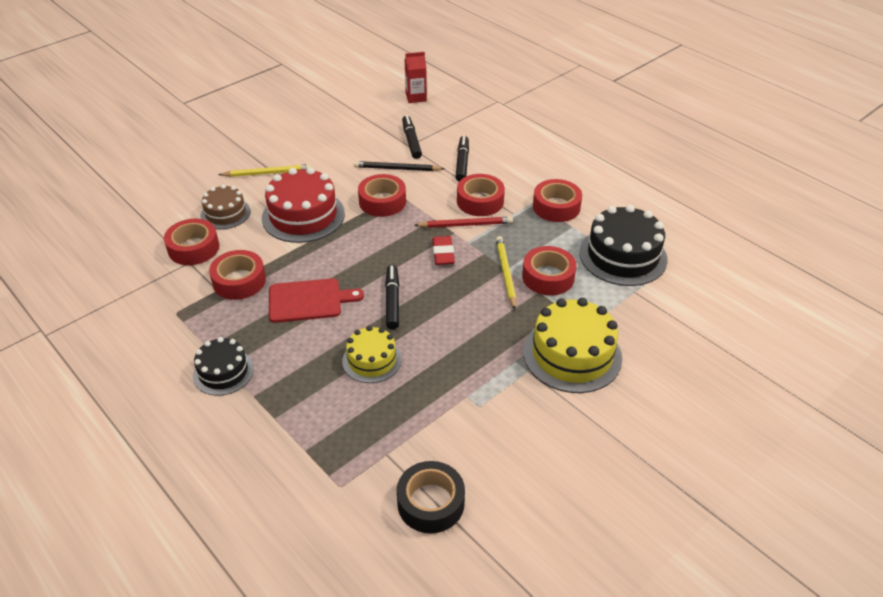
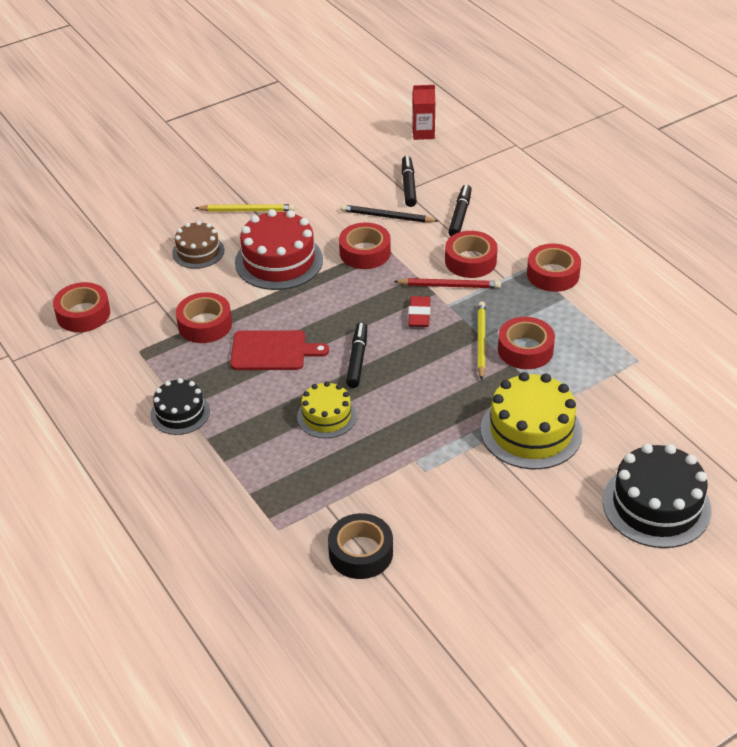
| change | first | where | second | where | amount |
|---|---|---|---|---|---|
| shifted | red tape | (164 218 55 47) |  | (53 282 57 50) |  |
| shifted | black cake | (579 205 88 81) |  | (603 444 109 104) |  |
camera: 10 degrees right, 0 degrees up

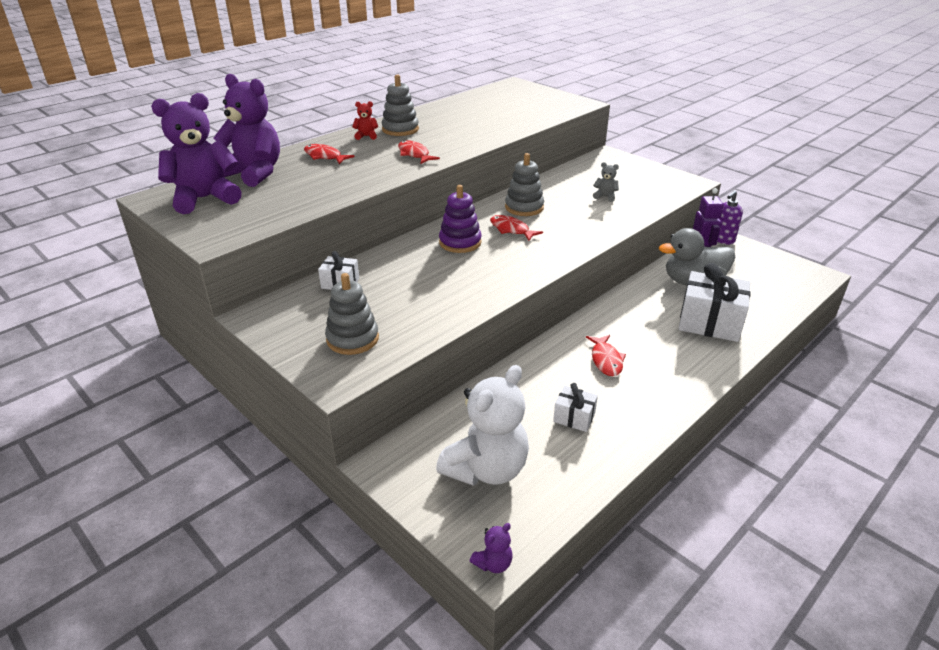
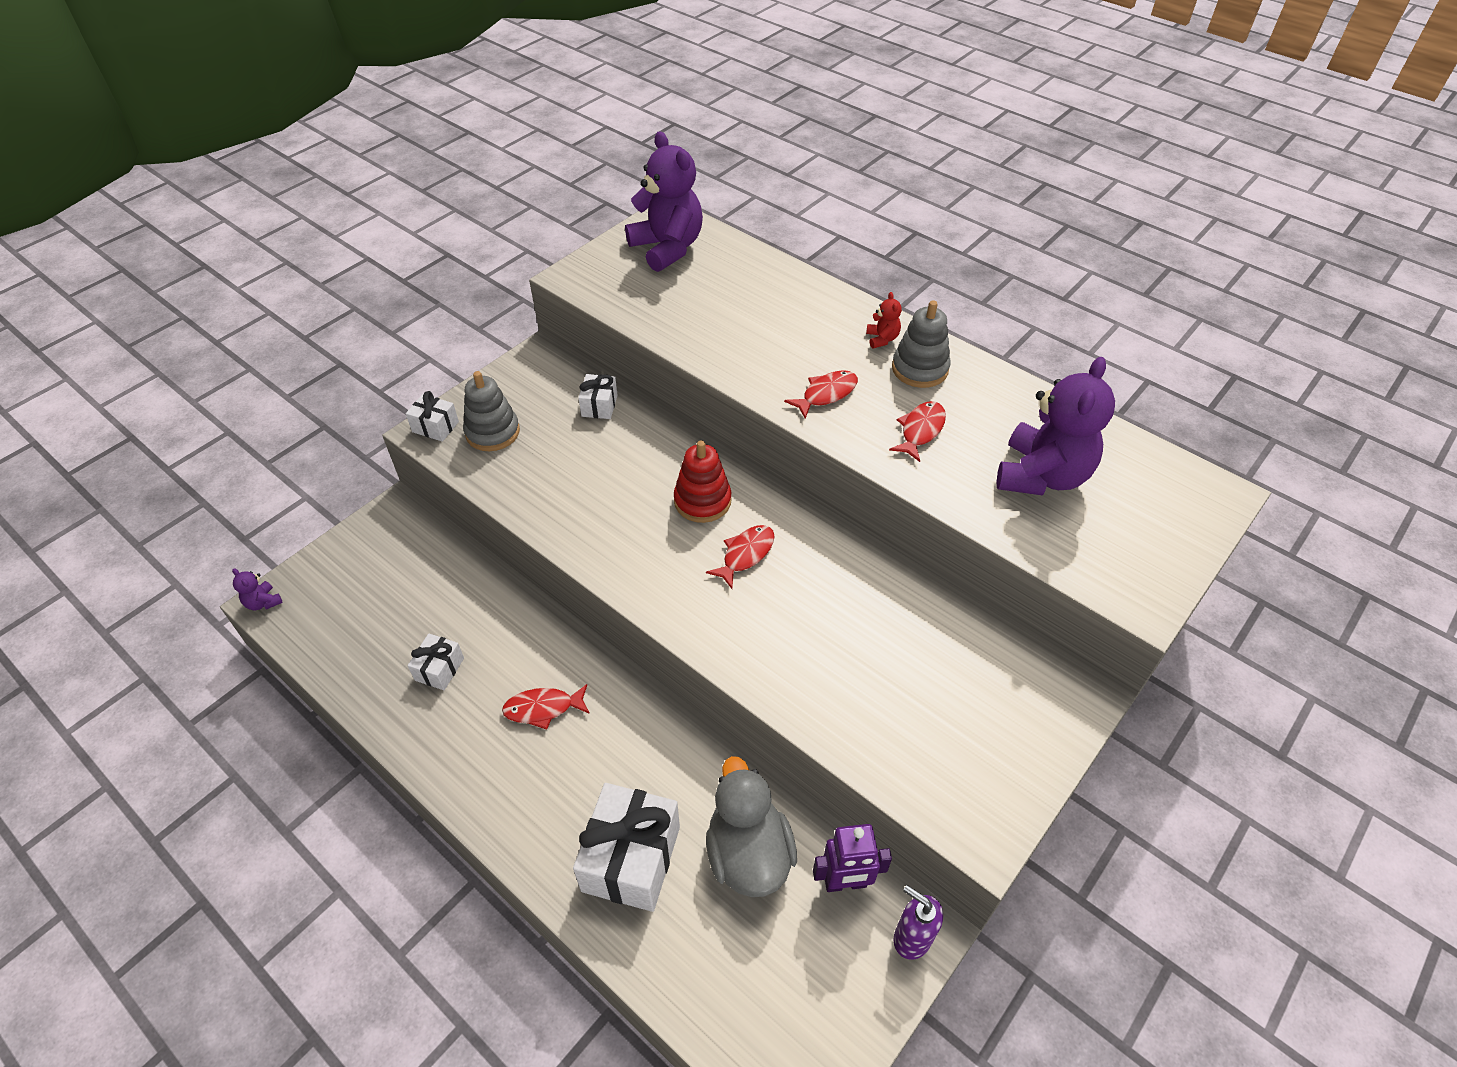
| change | first | where | second | where | amount |
|---|---|---|---|---|---|
| gone | white teddy bear | (436 365 93 121) |  |  |  |
| gone | grey stacking toy | (505 153 39 63) |  |  |  |
| gone | grey teddy bear | (593 162 26 40) |  |  |  |
| new |  |  | white gift | (406 391 53 51) |  |
| shifted | purple teddy bear | (214 74 66 113) |  | (997 357 118 139) |  |
| shifted | red fish | (304 144 50 20) |  | (889 401 57 61) |  |
| repainted | purple stacking toy | (439 185 43 68) | red stacking toy | (674 441 58 82) |  |
camera: 85 degrees right, 15 degrees up

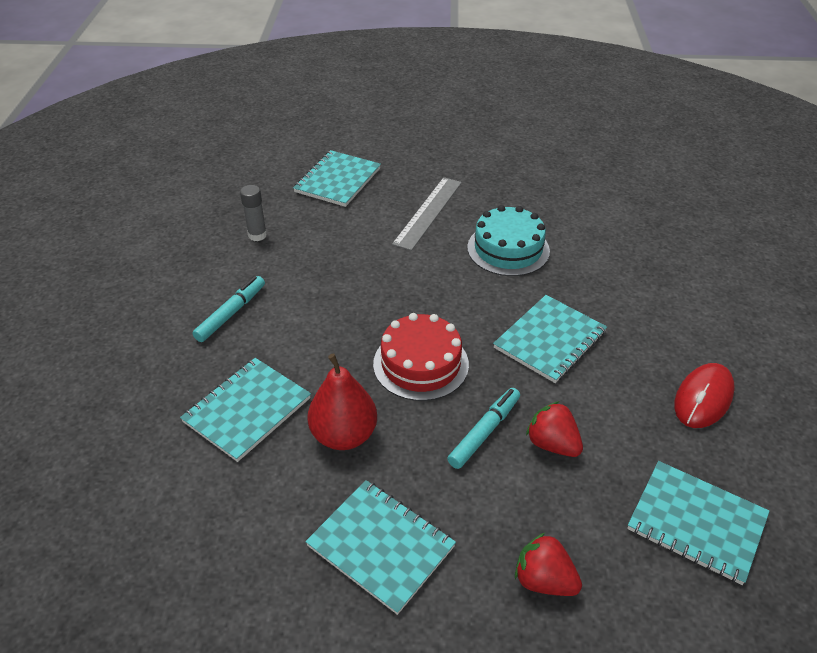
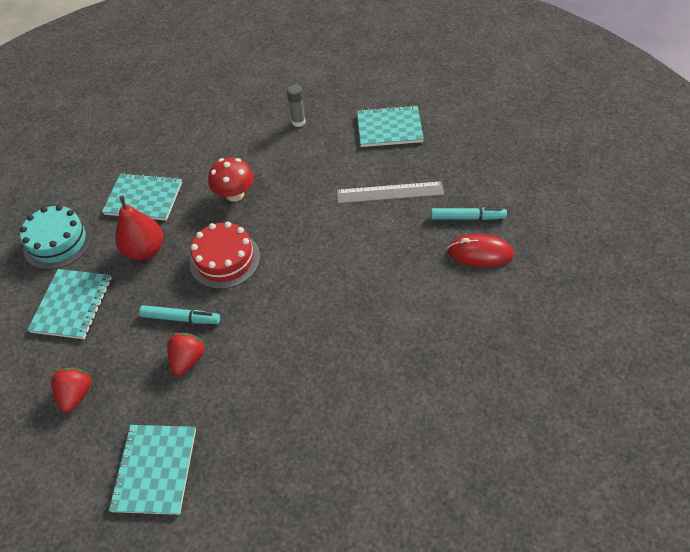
| change | first | where | second | where | amount |
|---|---|---|---|---|---|
| gone | turquoise notebook | (493 295 114 88) |  |  |  |
| new |  |  | red mushroom | (208 157 46 45) |  |
| shifted | turquoise marker | (192 276 73 66) |  | (431 208 76 12) |  |
| shifted | turquoise cake | (467 205 83 71) |  | (20 205 73 65) |  |
| shifted | red mouse | (674 363 61 65) |  | (448 234 66 33) |  |
camera: 65 degrees right, 10 degrees up

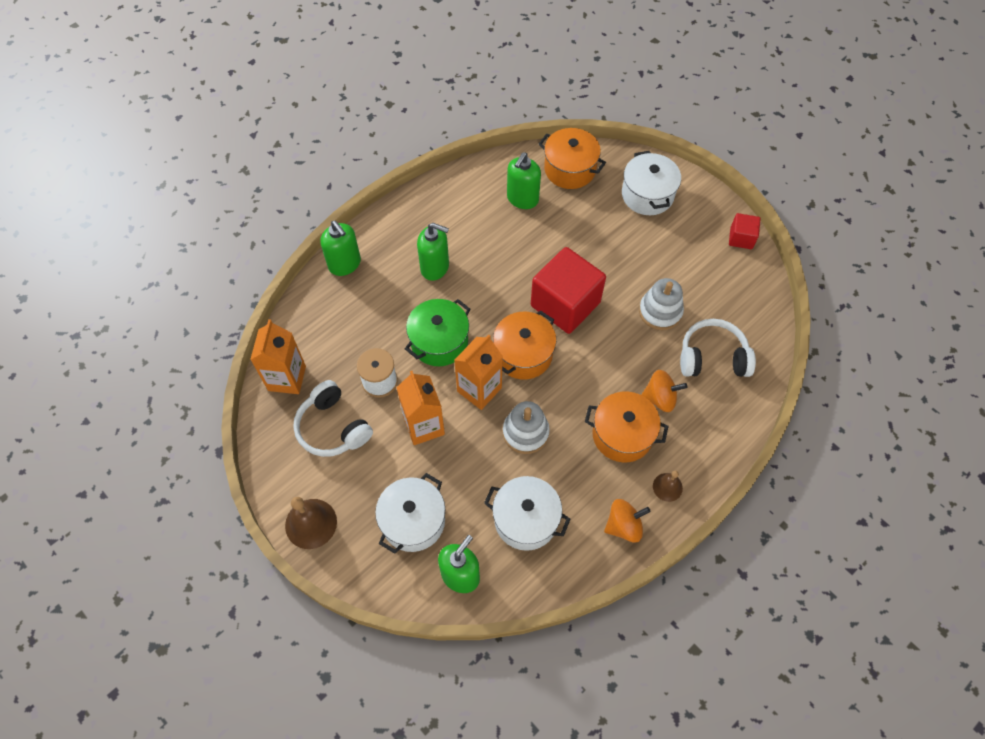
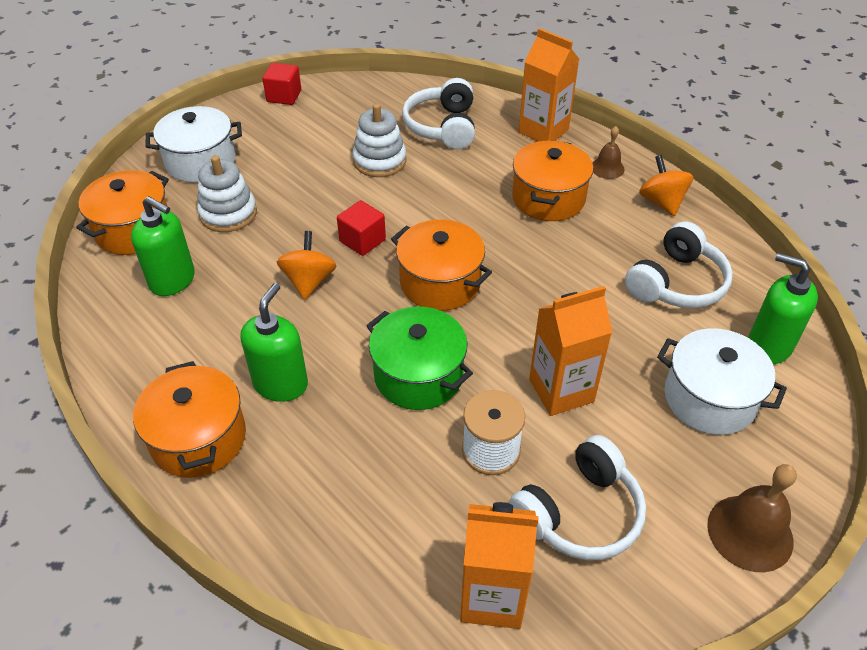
| change | first | where | second | where | amount |
|---|---|---|---|---|---|
| gone | green soap dispenser | (320 221 41 55) |  |  |  |
| new |  |  | orange pot | (133 361 113 117) |  |
| shifted | orange carton | (454 335 49 75) |  | (519 28 60 114) |  |
| shifted | white stacking toy | (503 401 47 53) |  | (197 155 60 77) |  |
| shifted | orange spinning top | (641 370 46 42) |  | (277 231 59 69) |  |
| swapped | white pot | (484 476 86 75) | white headphones | (625 221 108 87) |  |
| scaled | red cube | (531 247 75 87) |  | (337 200 49 56) | x0.48 |
camera: 90 degrees left, 15 degrees down

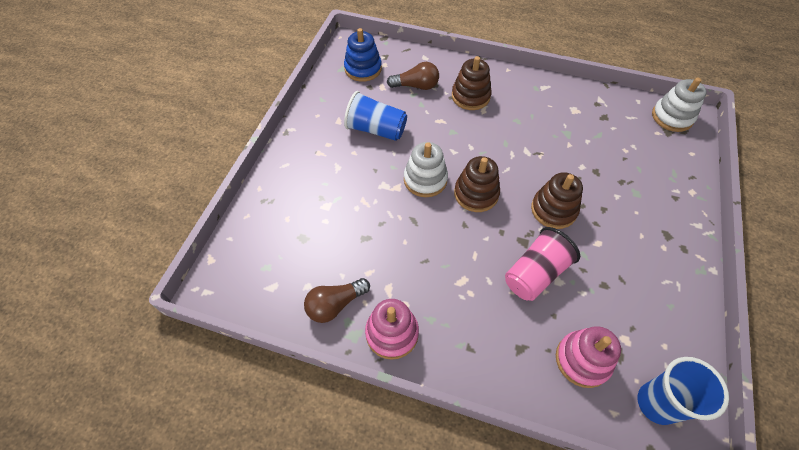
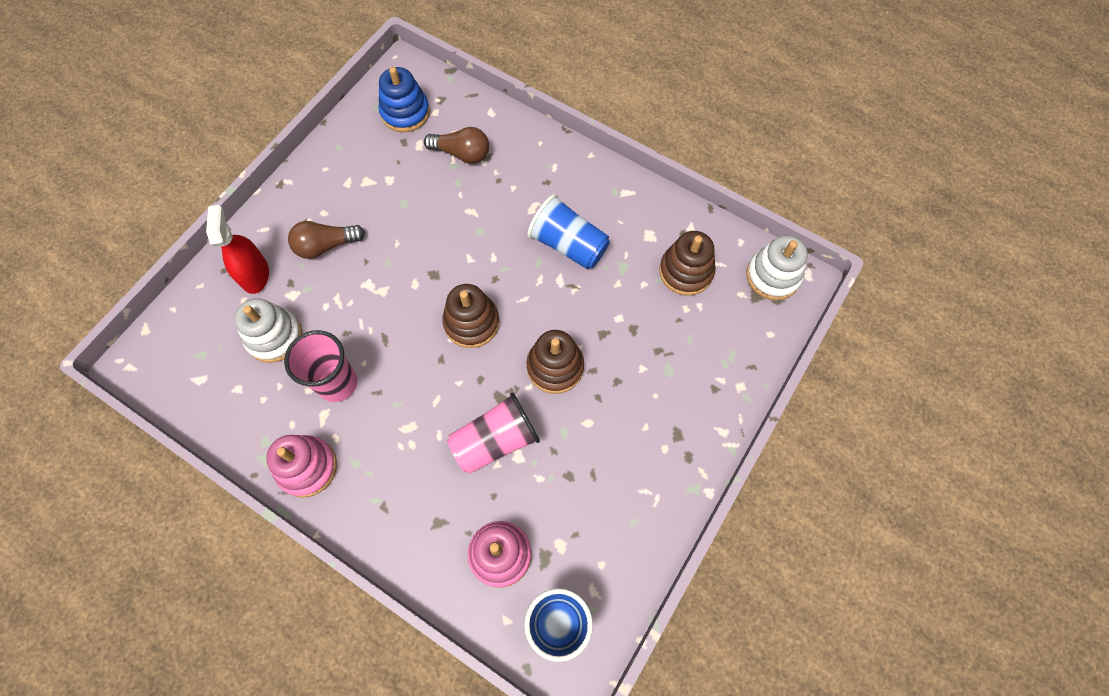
| change | first | where | second | where | amount |
|---|---|---|---|---|---|
| new |  |  | red spray bottle | (206 205 63 89) |  |
| new |  |  | pink cup | (284 330 73 72) |  |
| shifted | brown light bulb | (304 278 66 45) |  | (288 221 77 38) |  |
| shifted | blue cup | (344 91 63 50) |  | (527 194 83 75) |  |
| shifted | white stacking toy | (404 142 44 55) |  | (234 298 68 65) |  |
| shifted | brown stacking toy | (452 56 40 54) |  | (659 231 57 65) |  |
camera: 15 degrees right, 10 degrees up

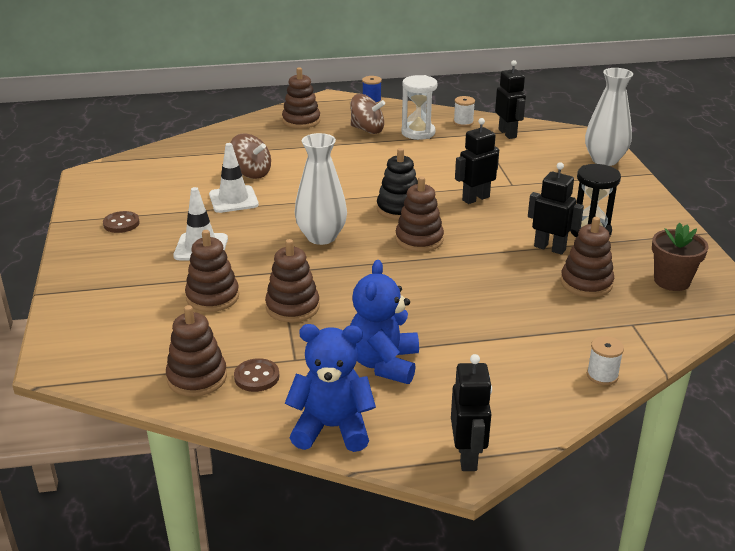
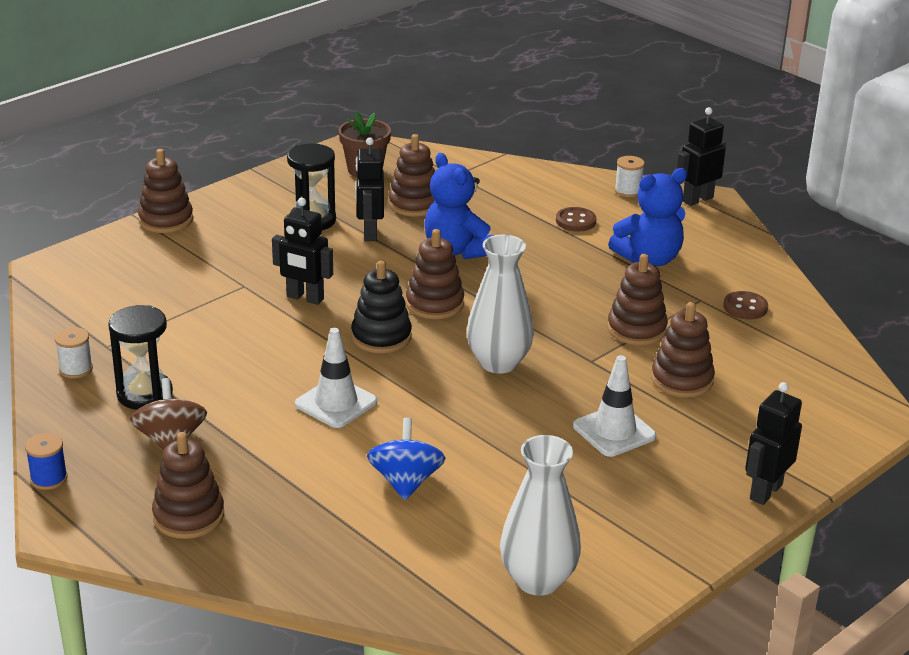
| change | first | where | second | where | amount |
|---|---|---|---|---|---|
| shifted | brown button | (103 211 37 22) |  | (556 207 40 25) |  |
| shifted | brown stacking toy | (166 305 61 92) |  | (138 149 55 84) |  |
| shifted | white traffic cone | (209 143 50 70) |  | (295 328 82 100) |  |
| shifted | blue teddy bear | (285 324 91 128) |  | (424 153 70 106) |  |
| shifted | black robot | (495 60 31 79) |  | (745 382 57 123) |  |
| shifted | white vase | (585 68 48 98) |  | (500 435 81 161) |  |
| shifted | white spool | (587 336 37 49) |  | (615 156 30 41) |  |
| repainted | brown spinning top | (230 133 41 46) | blue spinning top | (367 418 79 82) |  |
| repainted | white hourglass | (402 75 35 65) | black hourglass | (108 305 65 105) |  |
camera: 125 degrees left, 0 degrees up

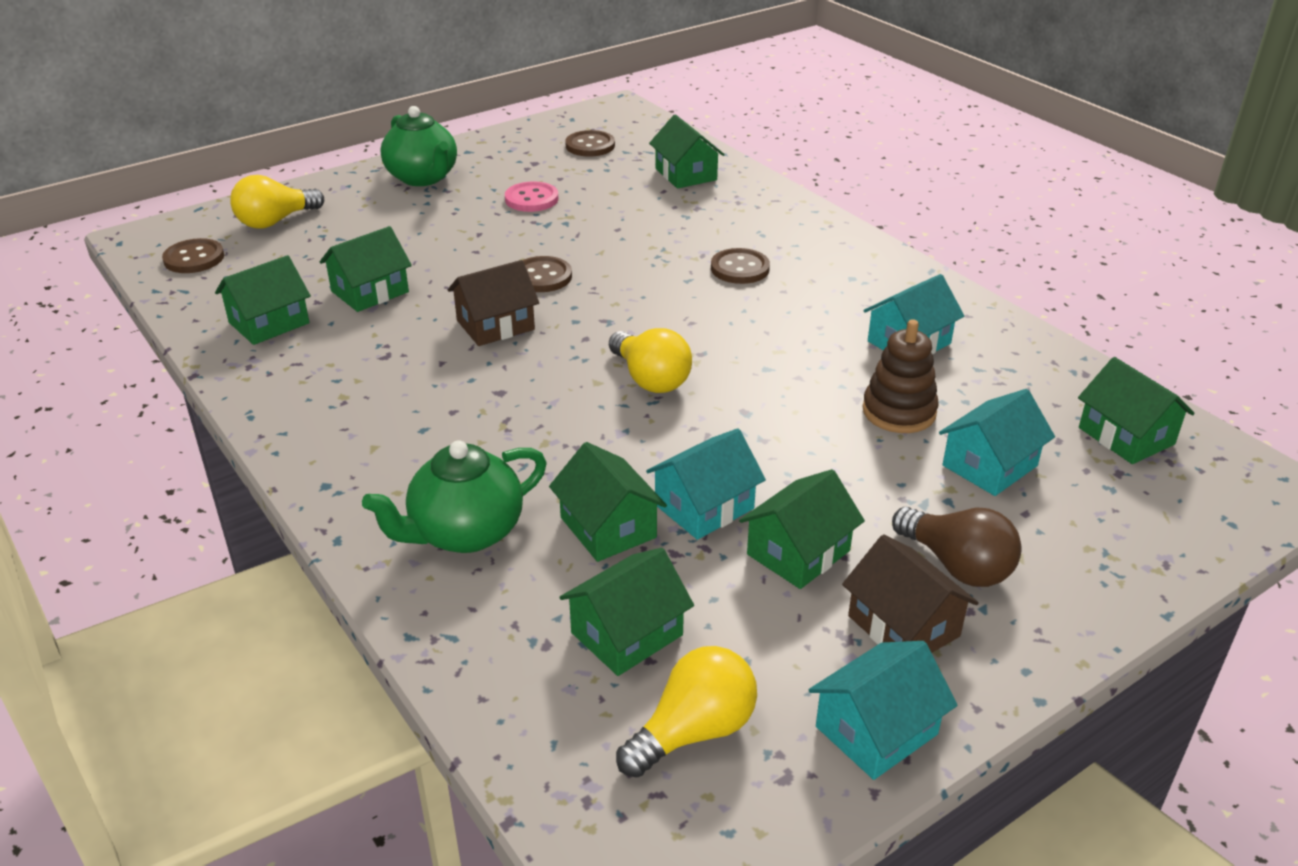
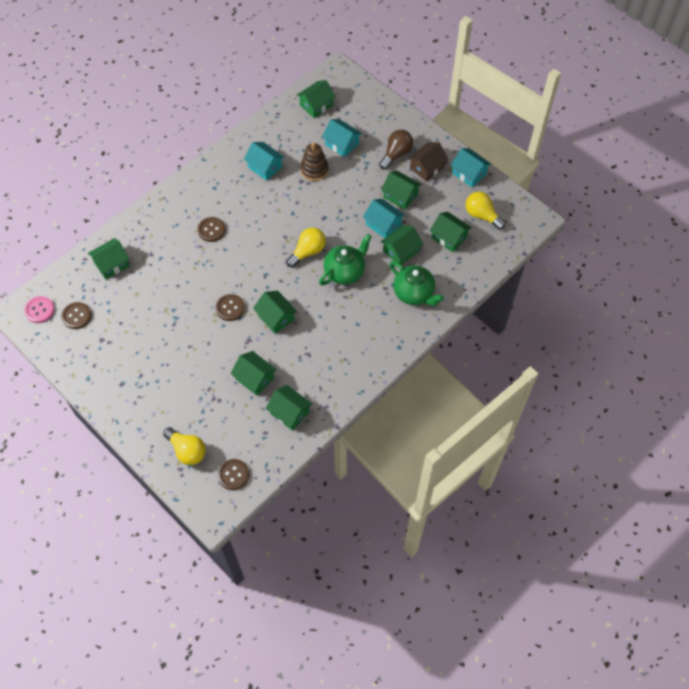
| change | first | where | second | where | amount |
|---|---|---|---|---|---|
| shifted | green teapot | (380 106 77 80) |  | (319 234 53 51) |  |
| shifted | pink button | (505 181 54 31) |  | (24 296 31 27) |  |
| repainted | brown house | (448 260 91 86) | green house | (253 291 45 43) |  |
camera: 100 degrees left, 25 degrees up

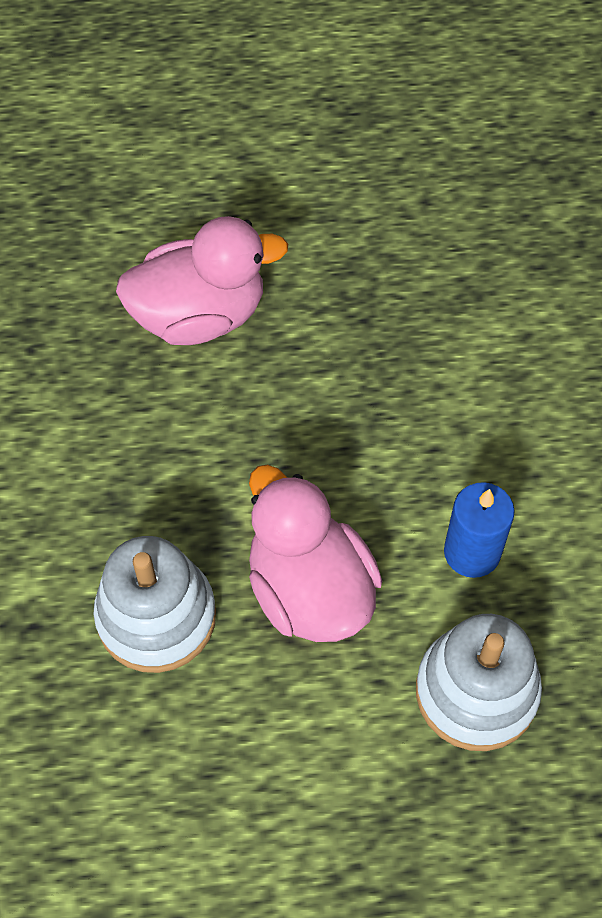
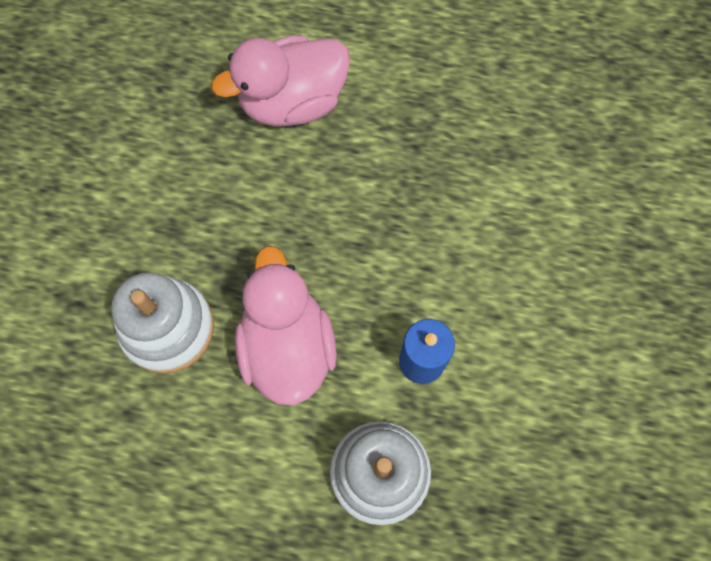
| change | first | where | second | where | amount |
|---|---|---|---|---|---|
| rotated | pink duck | (116 216 172 129) |  | (211 35 139 92) | 150 degrees clockwise |
camera: 20 degrees right, 10 degrees up

